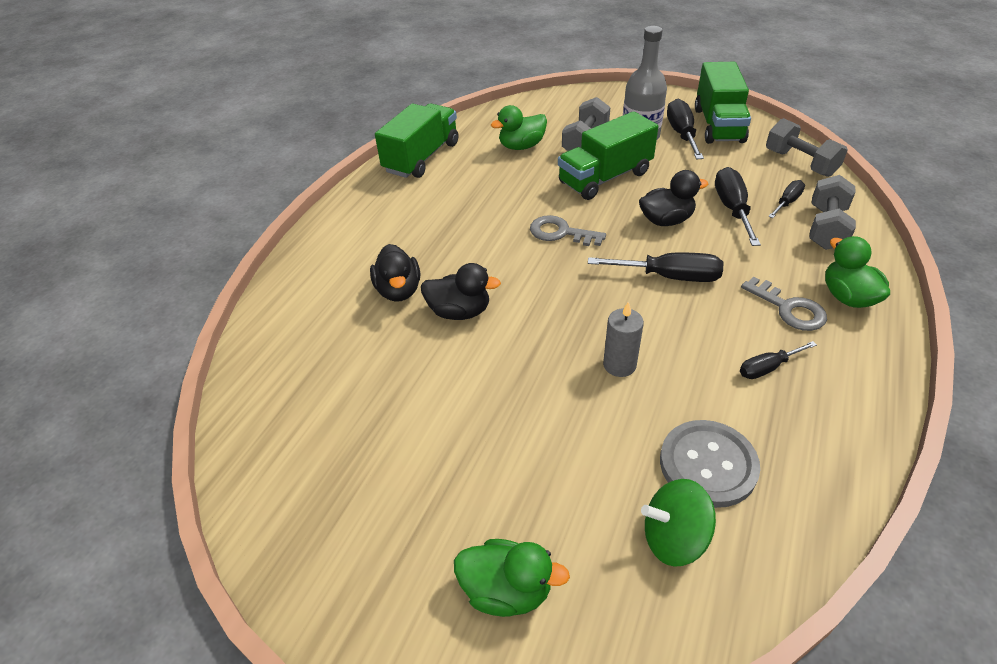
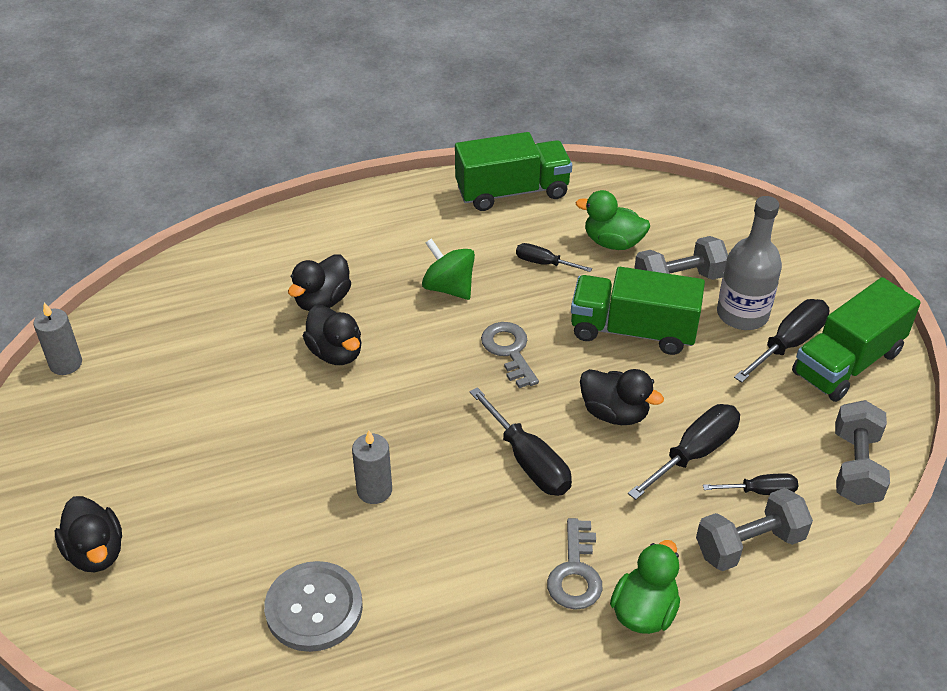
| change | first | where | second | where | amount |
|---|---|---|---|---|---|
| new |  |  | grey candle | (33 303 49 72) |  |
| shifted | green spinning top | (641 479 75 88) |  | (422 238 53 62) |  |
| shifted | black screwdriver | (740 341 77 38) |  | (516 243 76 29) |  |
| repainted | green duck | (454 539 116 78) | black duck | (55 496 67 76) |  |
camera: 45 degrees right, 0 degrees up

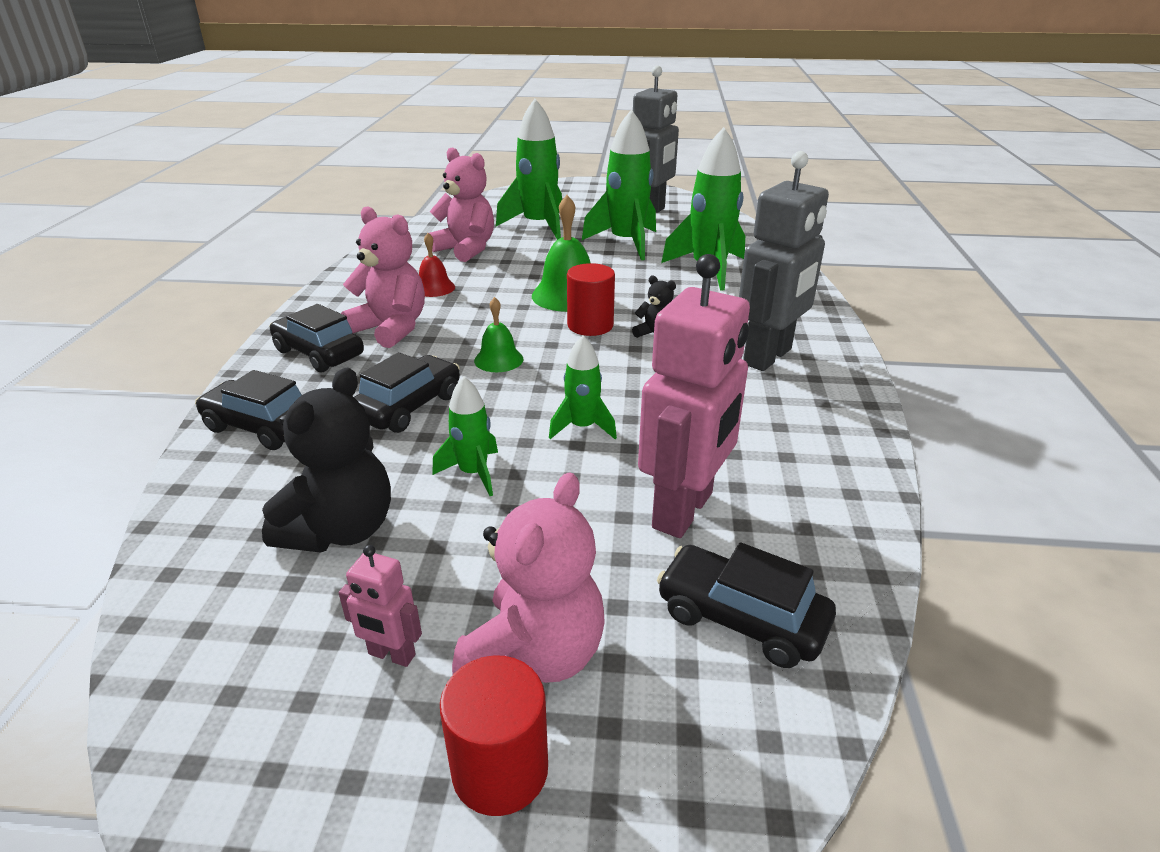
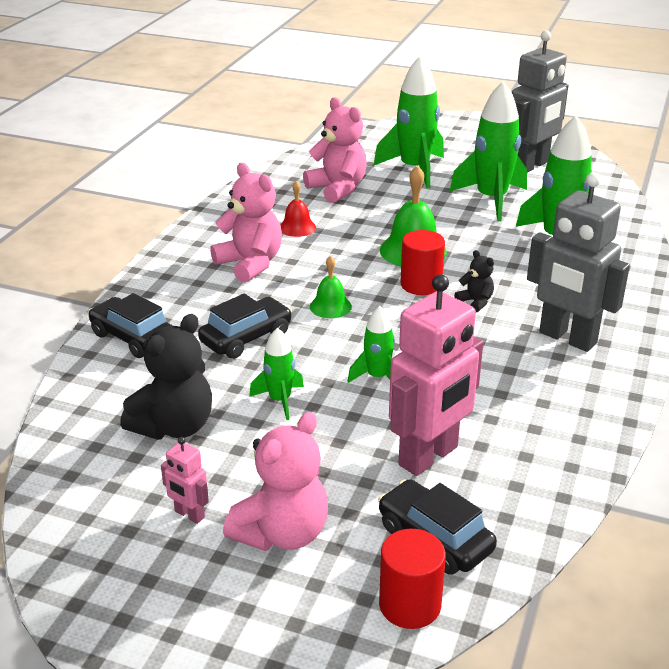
| change | first | where | second | where | amount |
|---|---|---|---|---|---|
| gone | black car | (269 304 95 68) |  |  |  |
| shifted | red cylinder | (440 655 108 161) |  | (379 529 67 100) |  |
| rotated | grey robot | (739 151 90 220) |  | (527 173 103 179) | 75 degrees clockwise |
camera: 15 degrees right, 0 degrees up

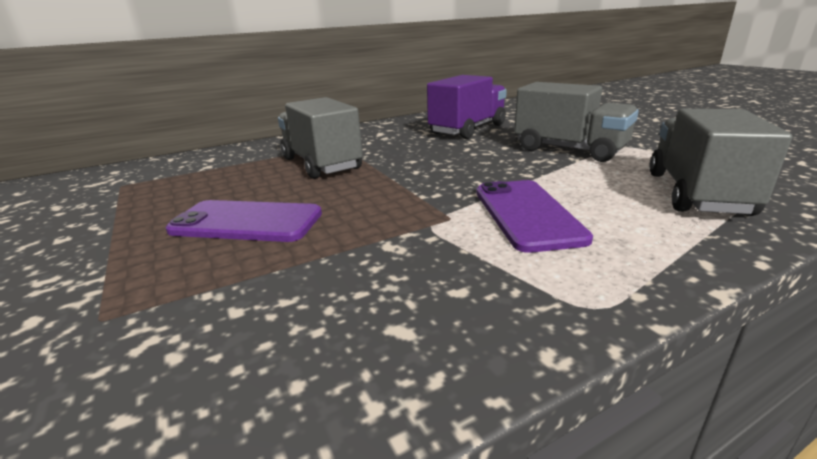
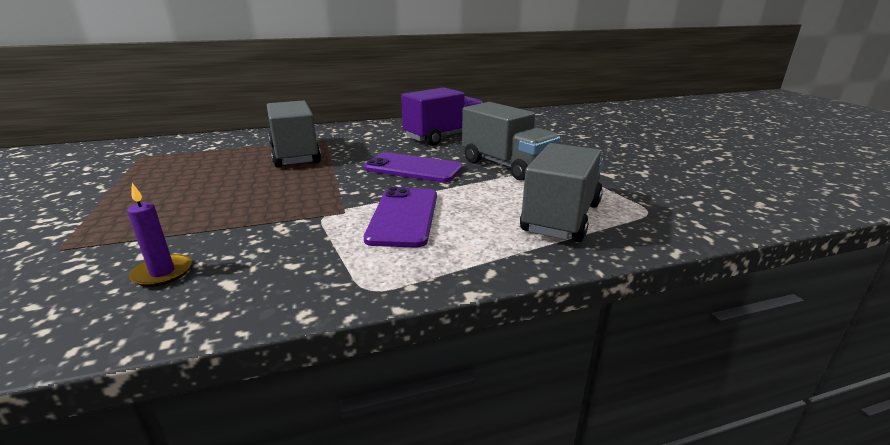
| change | first | where | second | where | amount |
|---|---|---|---|---|---|
| new |  |  | purple candle | (127 183 65 104) |  |
| shifted | purple phone | (166 200 156 42) |  | (364 152 99 30) |  |
camera: 10 degrees right, 0 degrees up

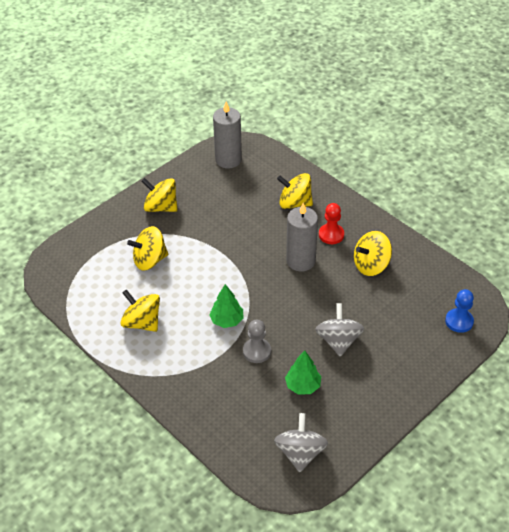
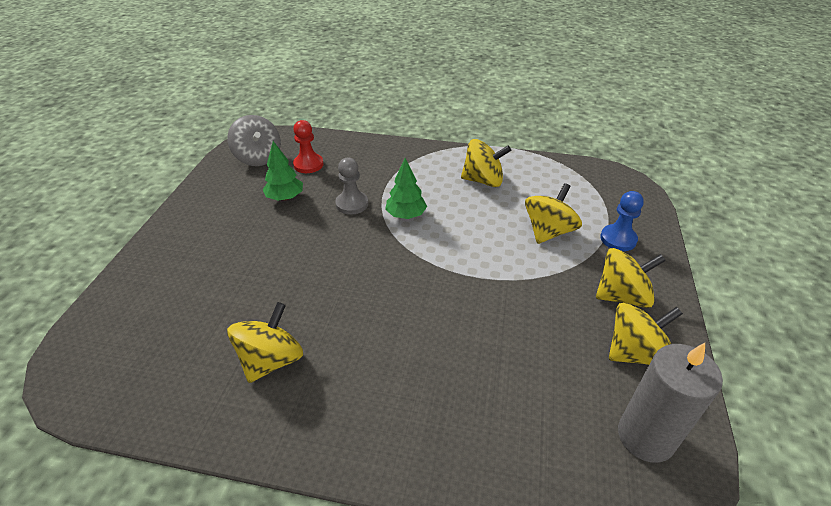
| change | first | where | second | where | amount |
|---|---|---|---|---|---|
| gone | grey candle | (286 203 32 69) |  |  |  |
| gone | grey spinning top | (315 303 49 54) |  |  |  |
| shifted | yellow spinning top | (277 173 36 36) |  | (609 303 74 62) |  |
| shifted | red pawn | (319 203 25 41) |  | (293 120 31 53) |  |
| shifted | blue pawn | (445 289 29 44) |  | (600 191 44 60) |  |
camera: 145 degrees right, 5 degrees down

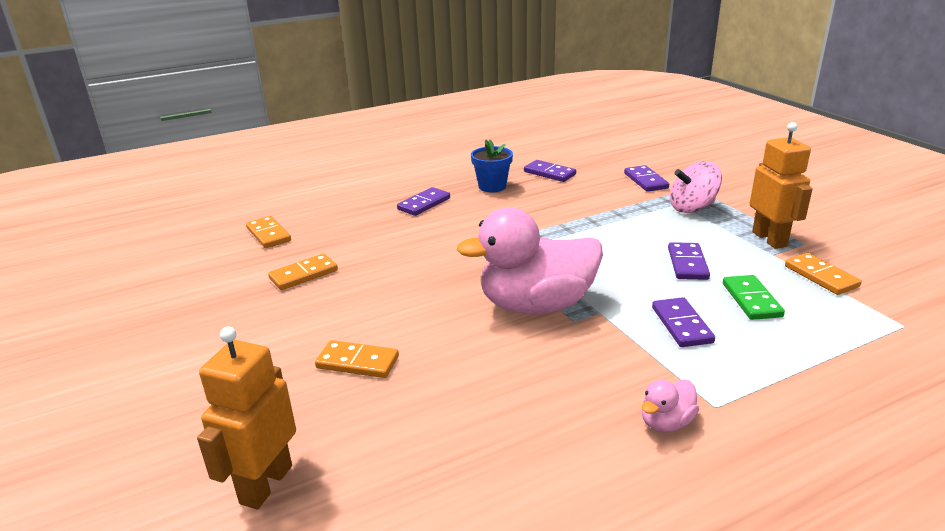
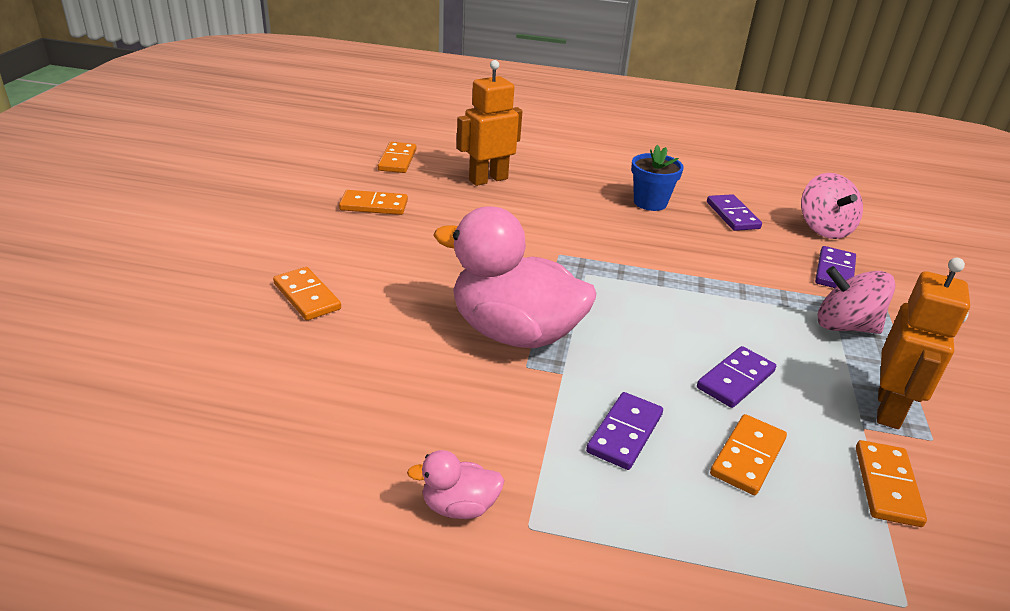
| change | first | where | second | where | amount |
|---|---|---|---|---|---|
| gone | purple domino | (397 187 53 29) |  |  |  |
| new |  |  | pink spinning top | (801 173 62 66) |  |
| shifted | orange robot | (197 327 99 182) |  | (457 60 65 126) |  |
| repainted | green domino | (723 275 62 45) | orange domino | (710 414 77 81) |  |
camera: 35 degrees right, 5 degrees up

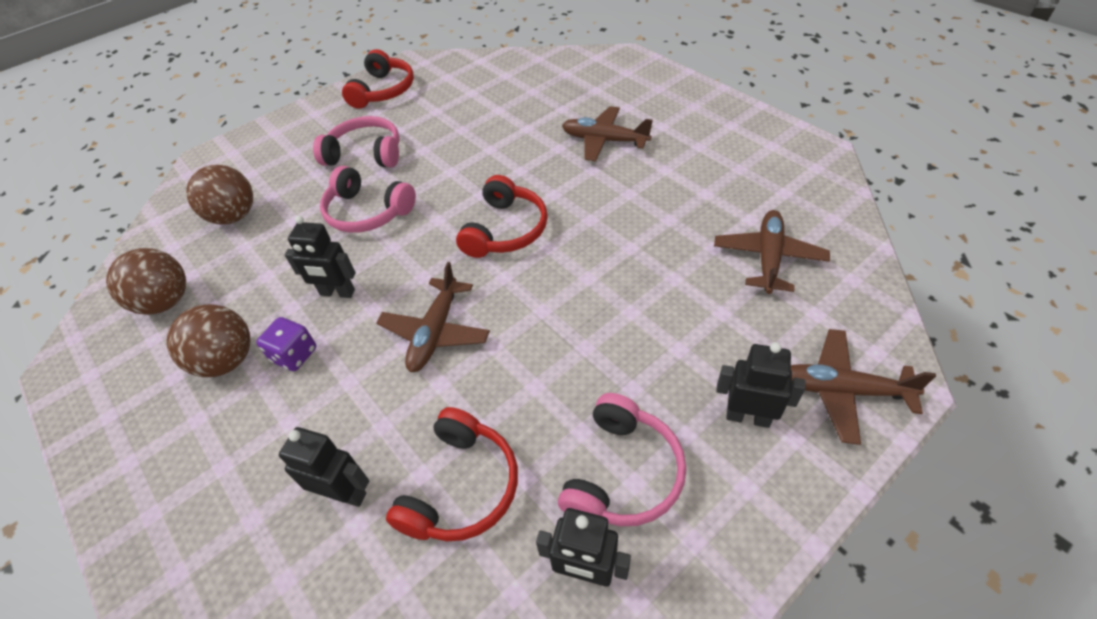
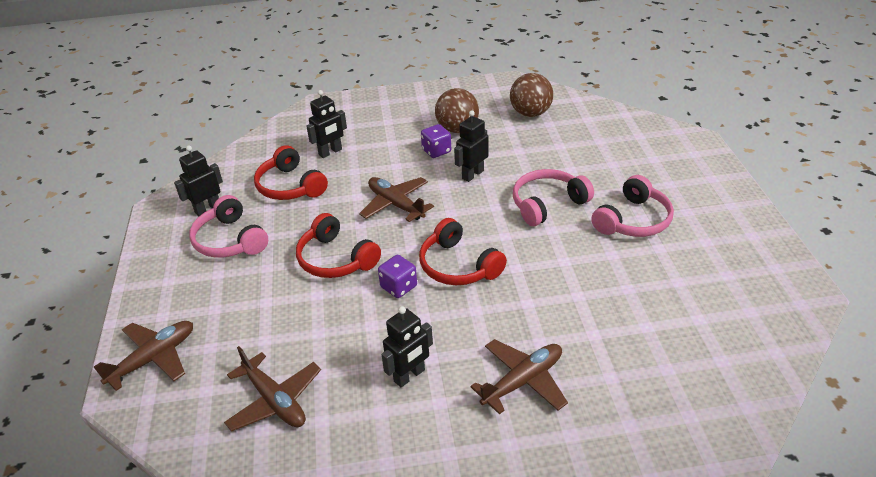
| change | first | where | second | where | amount |
|---|---|---|---|---|---|
| gone | brown ball | (186 165 67 59) |  |  |  |
| new |  |  | purple dice | (378 255 39 43) |  |
| shifted | red headphones | (342 49 72 60) |  | (296 213 85 65) |  |
| shifted | black robot | (716 342 90 86) |  | (382 306 51 81) |  |
camera: 120 degrees right, 10 degrees down

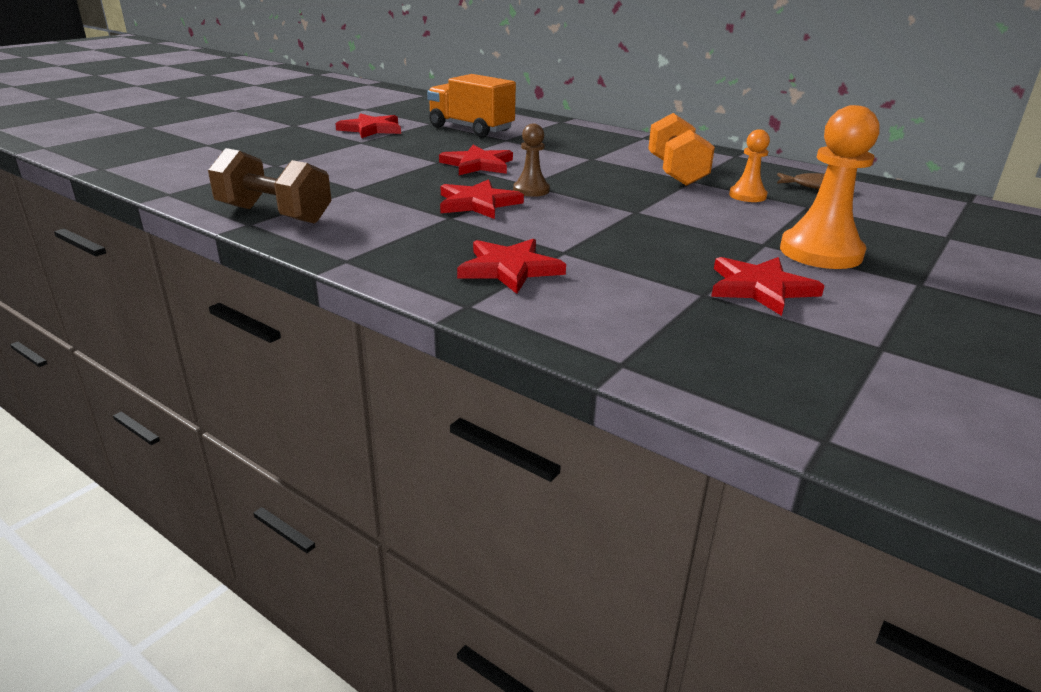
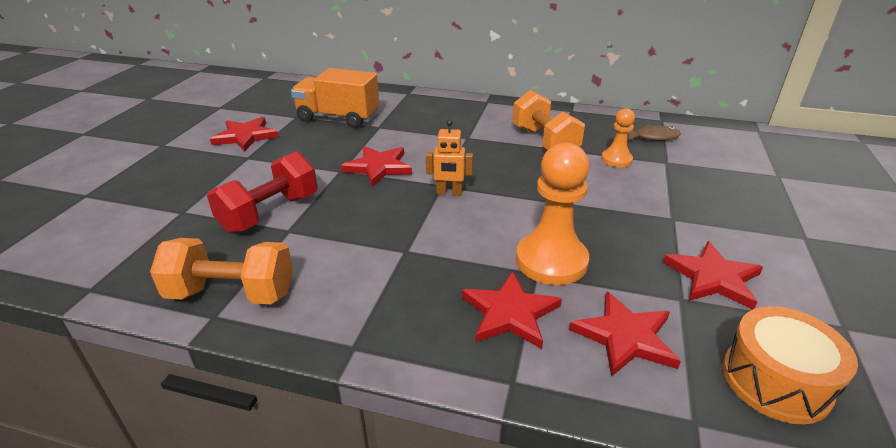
| change | first | where | second | where | amount |
|---|---|---|---|---|---|
| new |  |  | red dumbbell | (207 151 111 82) |  |
| new |  |  | orange drum | (723 306 135 118) |  |
| shifted | red star | (440 179 84 40) |  | (569 291 112 86) |  |
| shifted | orange pawn | (780 105 100 164) |  | (516 142 74 143) |  |
| swapped | brown pawn | (513 123 37 74) | orange robot | (426 120 47 76) |  |
| repainted | brown dumbbell | (208 148 123 76) | orange dumbbell | (150 238 143 66) |  |
camera: 20 degrees left, 5 degrees up

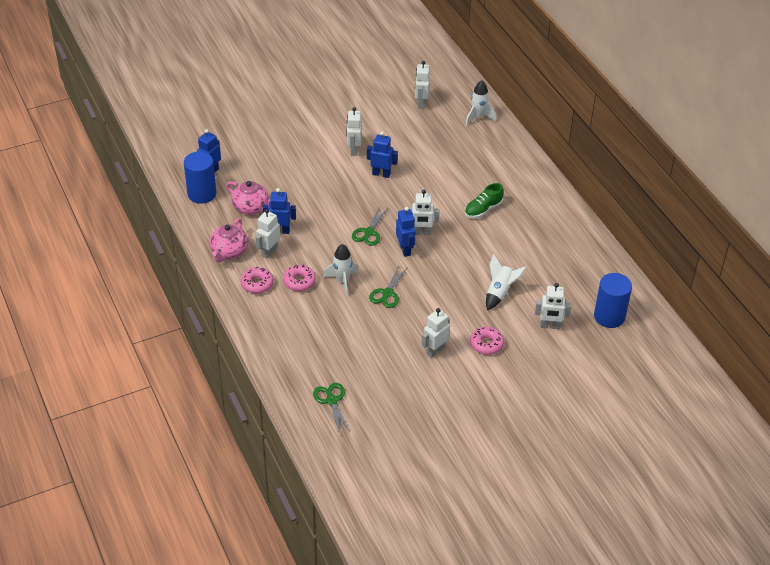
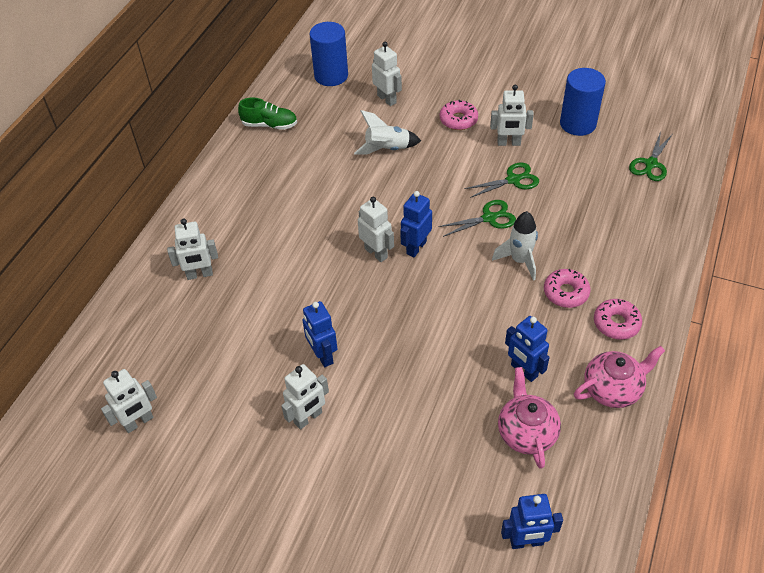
| change | first | where | second | where | amount |
|---|---|---|---|---|---|
| gone | white rocket | (465 80 32 46) |  |  |  |
| shifted | blue cylinder | (184 152 32 52) |  | (560 68 46 68) |  |
| shifted | white robot | (255 209 25 50) |  | (167 219 51 61) |  |
| shifted | green scissors | (352 208 36 38) |  | (465 163 74 35) |  |
| shifted | green shoe | (465 183 39 35) |  | (238 98 59 32) |  |
camera: 130 degrees left, 5 degrees up

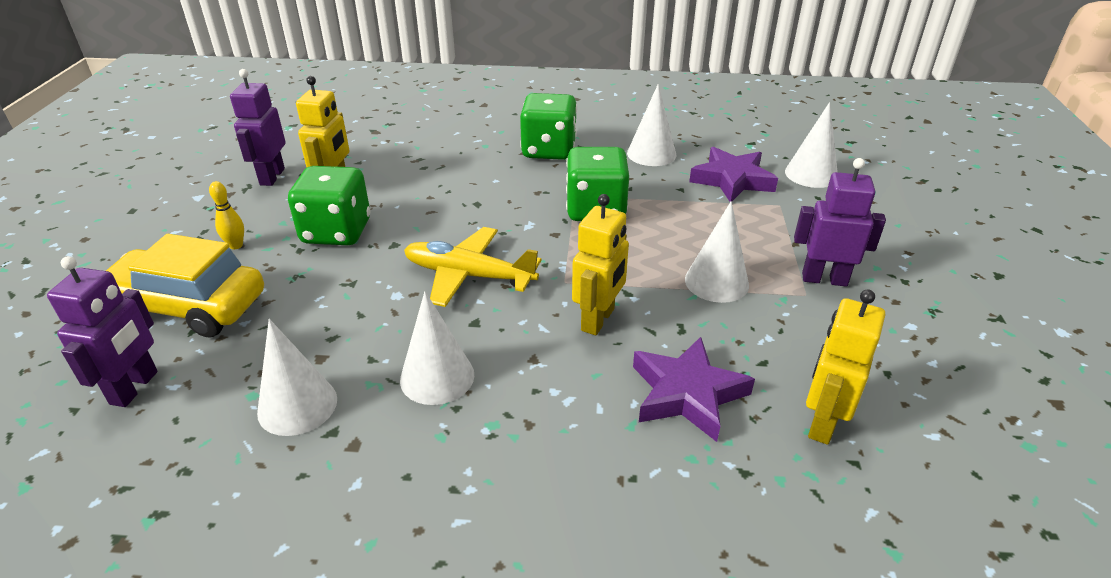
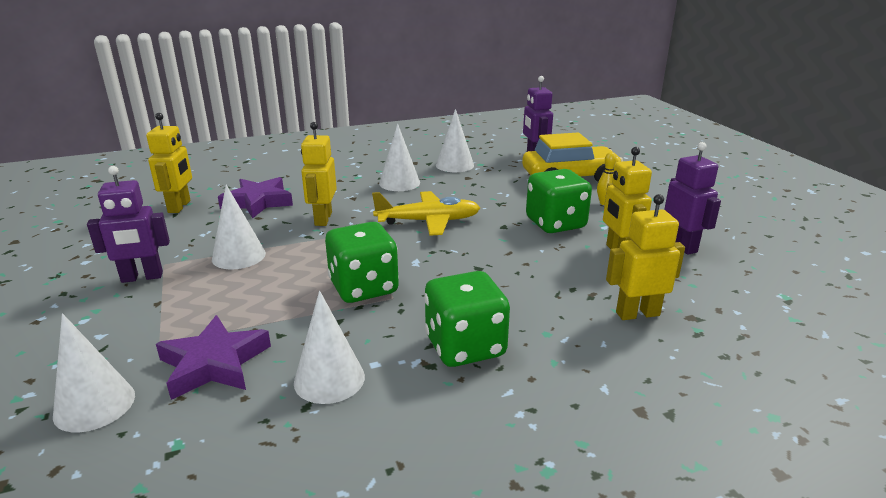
| change | first | where | second | where | amount |
|---|---|---|---|---|---|
| new |  |  | yellow robot | (606 194 79 126) |  |
camera: 155 degrees right, 10 degrees down

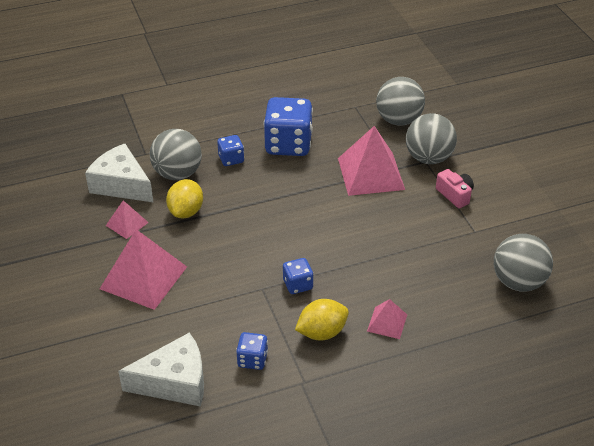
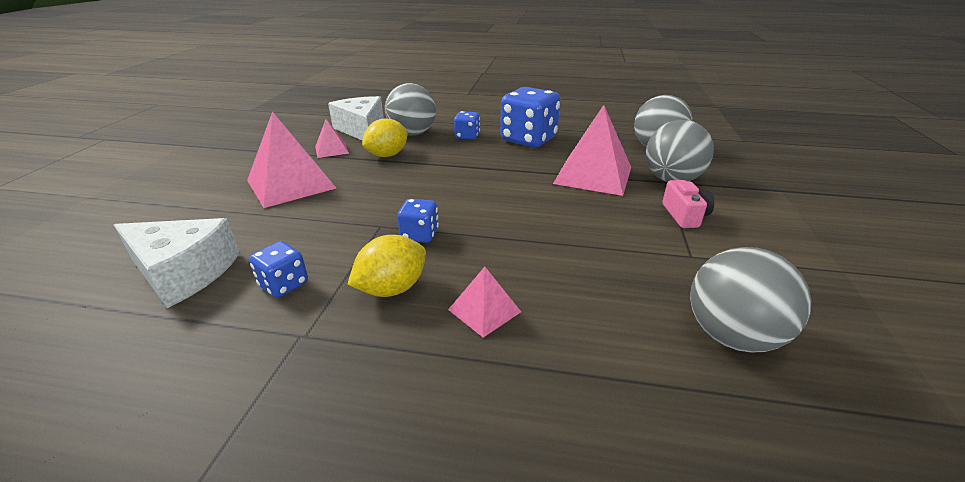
| change | first | where | second | where | amount |
|---|---|---|---|---|---|
| rotated | yellow lemon | (295 299 54 41) |  | (347 235 79 62) | 45 degrees counterclockwise |
camera: 30 degrees right, 10 degrees down

